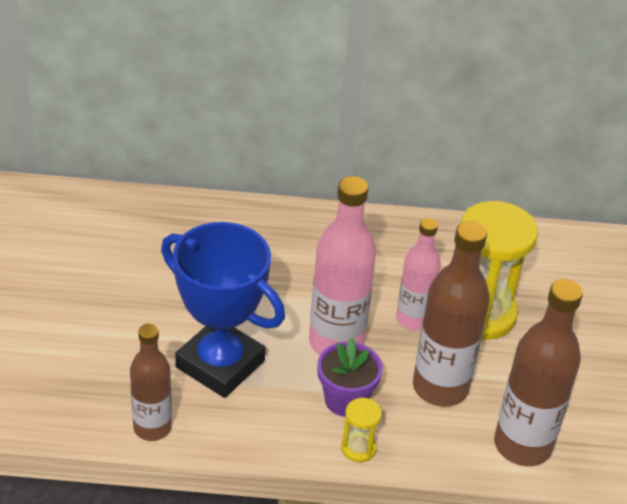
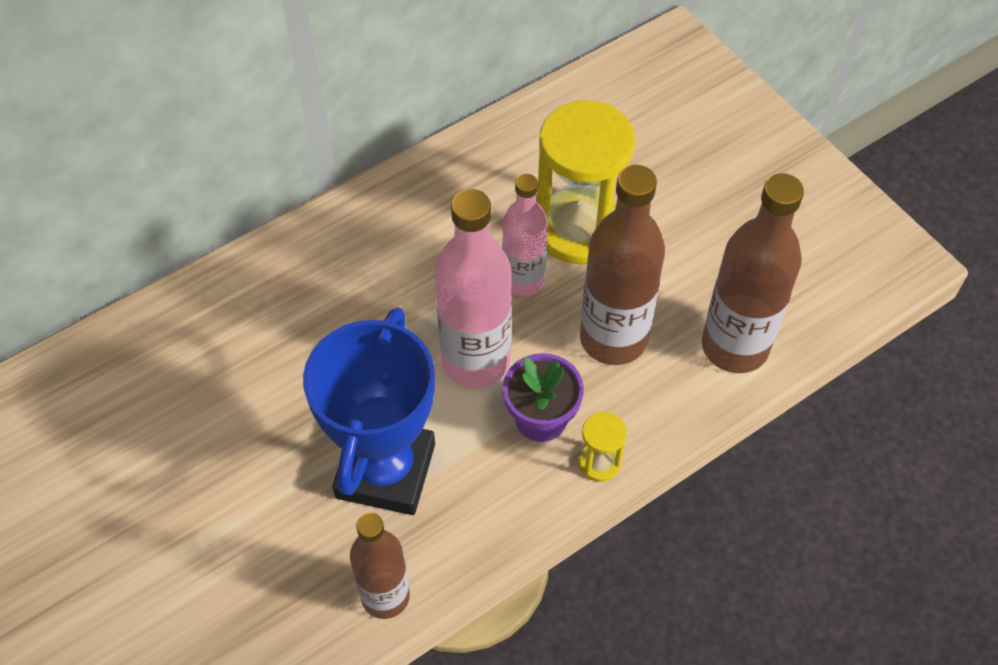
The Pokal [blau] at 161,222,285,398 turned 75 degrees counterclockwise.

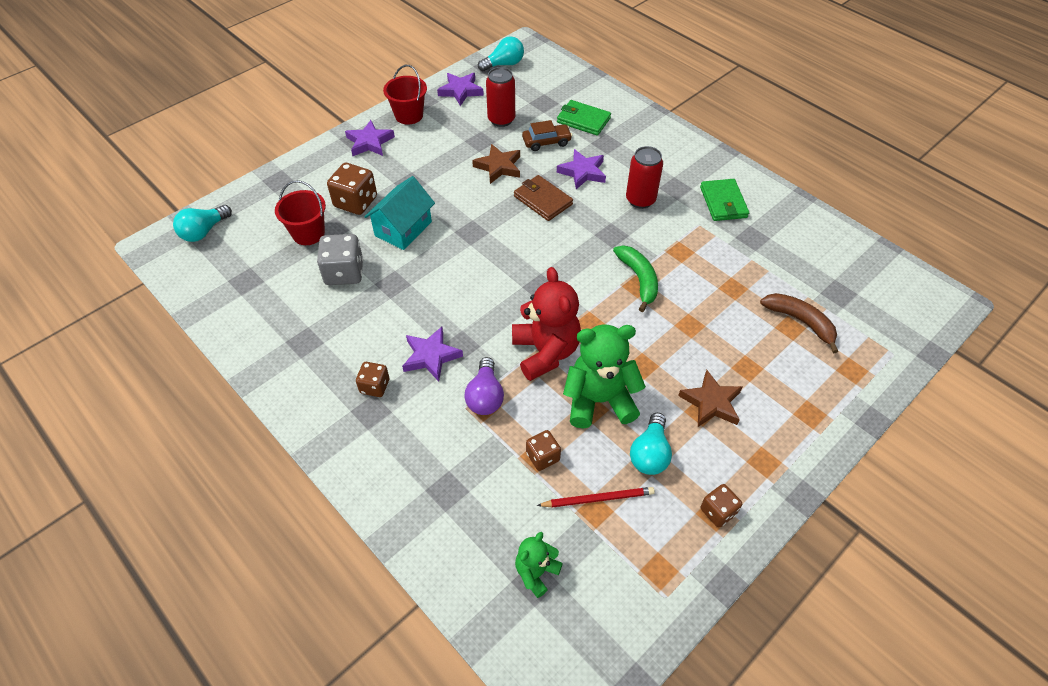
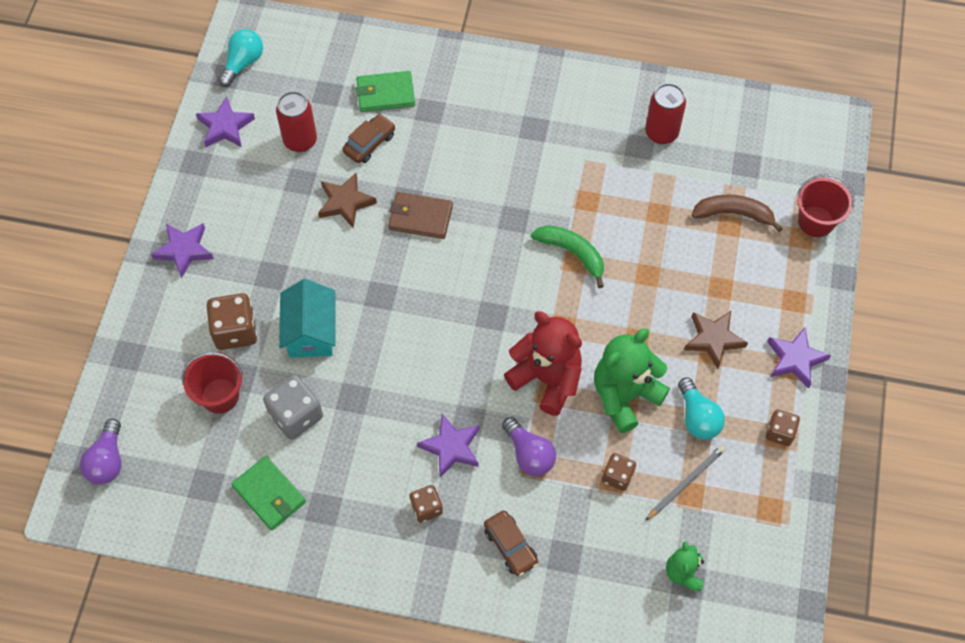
The Eimer [rot] moved from 383,65,427,125 to 797,174,855,237. The Dose [rot] moved from 626,146,663,209 to 645,83,686,144. The Stern [lila] moved from 557,149,606,189 to 767,327,831,388. The Geldbörse [grün] moved from 700,179,749,221 to 231,456,306,531. The Glühbirne [türkis] at 173,205,232,242 became the Glühbirne [lila] at 80,419,122,485. The Bleistift [rot] at 537,487,655,508 became the Bleistift [grau] at 645,445,725,521. The Auto [braun] at 484,510,538,576 appeared.

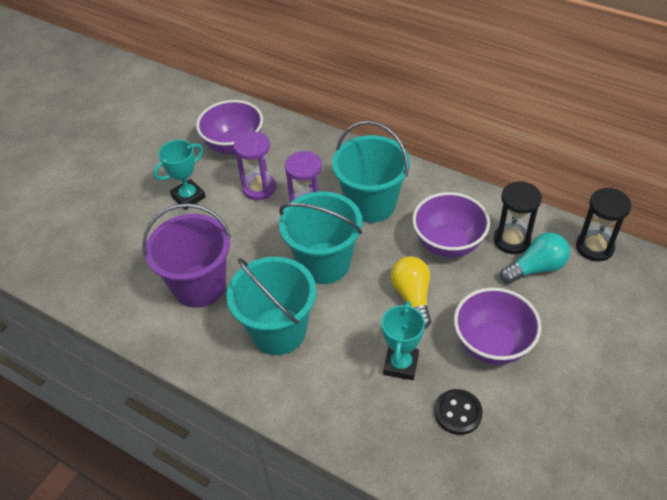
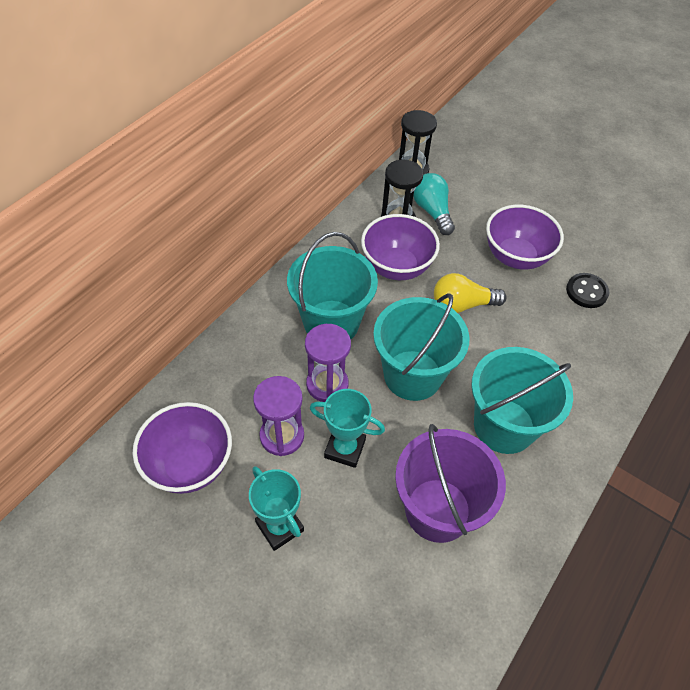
The Pokal [türkis] moved from 381,301,425,380 to 310,389,385,468.

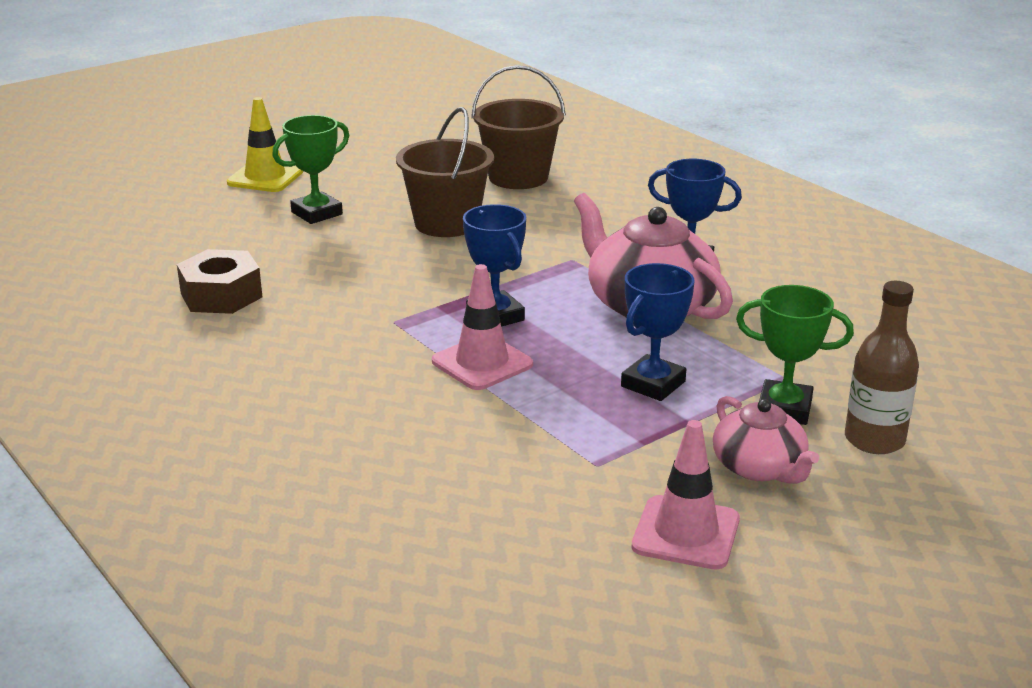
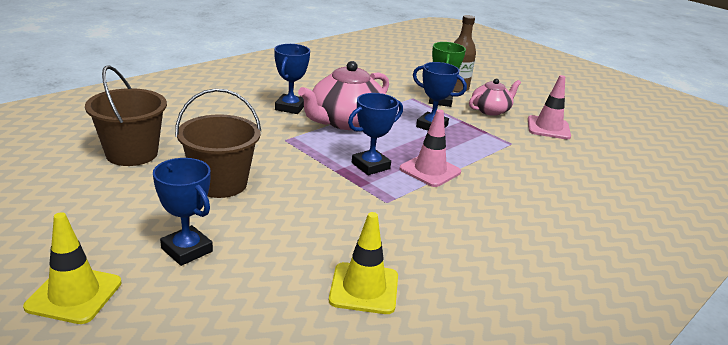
The Pokal [grün] at 272,115,349,224 became the Pokal [blau] at 153,158,213,266. The Sechskantmutter [braun] at 177,249,262,314 was replaced by the Leitkegel [gelb] at 329,212,398,314.

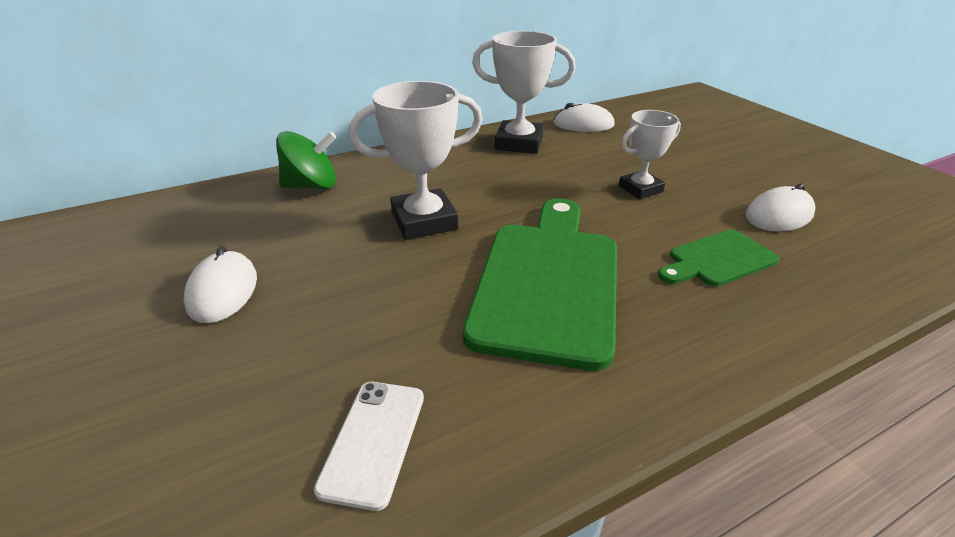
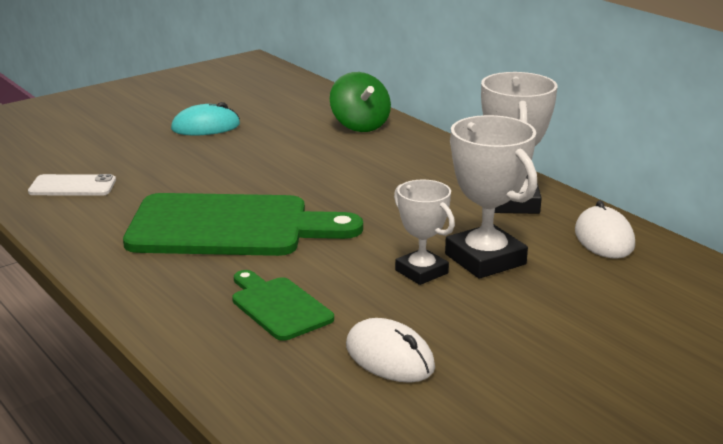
The Pokal [weiß] moved from 349,81,483,240 to 445,115,537,279. The Computermaus [weiß] at 184,246,257,323 became the Computermaus [türkis] at 171,102,240,135.

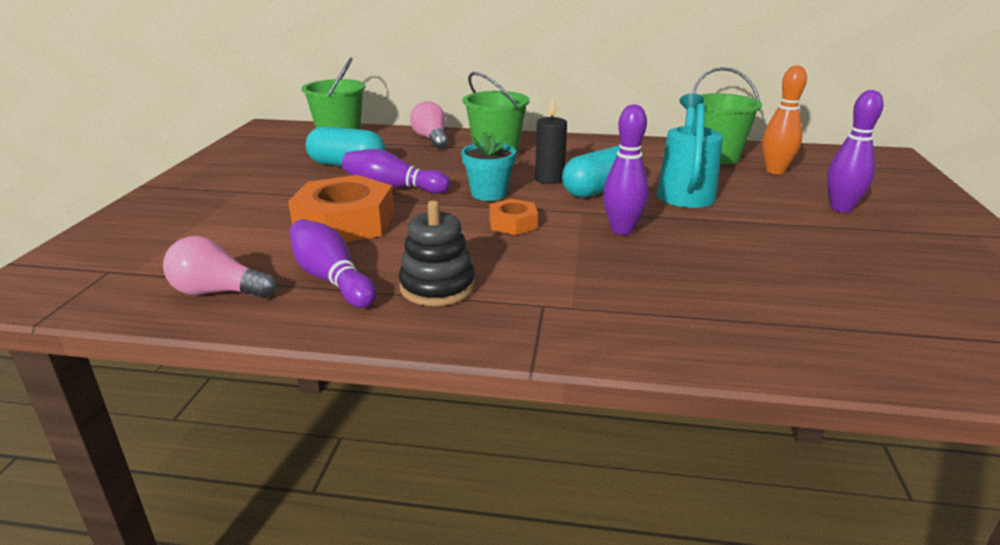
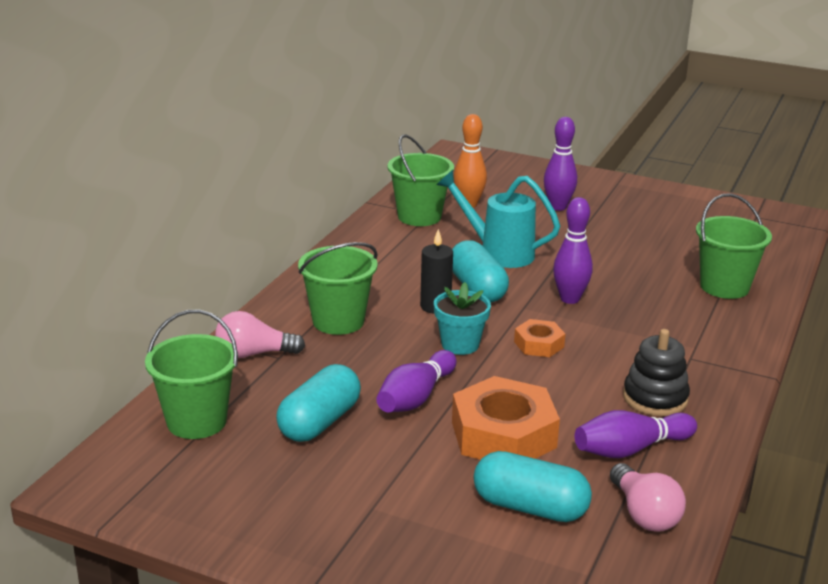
The Glühbirne [rosa] at 163,236,276,298 turned 45 degrees counterclockwise. The Eimer [grün] at 696,193,772,299 appeared. The Kapsel [türkis] at 474,451,592,522 appeared.

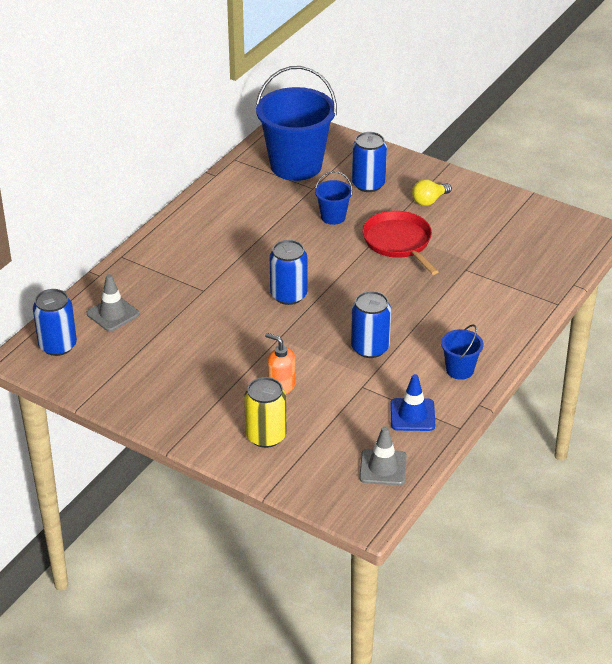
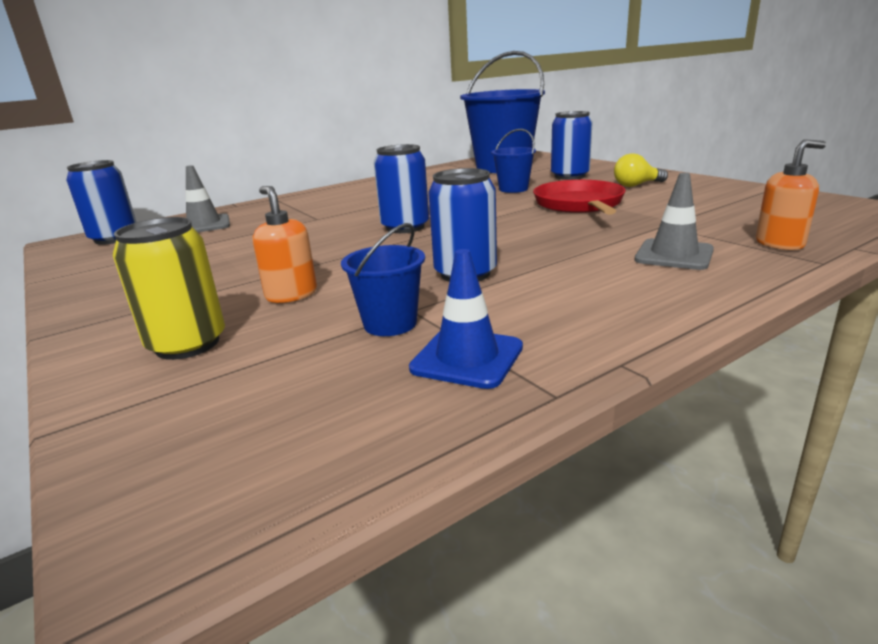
The Eimer [blau] moved from 441,324,483,380 to 341,223,425,336. The Leitkegel [grau] moved from 359,426,407,486 to 635,173,714,270. The Seifenspender [orange] at 756,139,826,250 appeared.

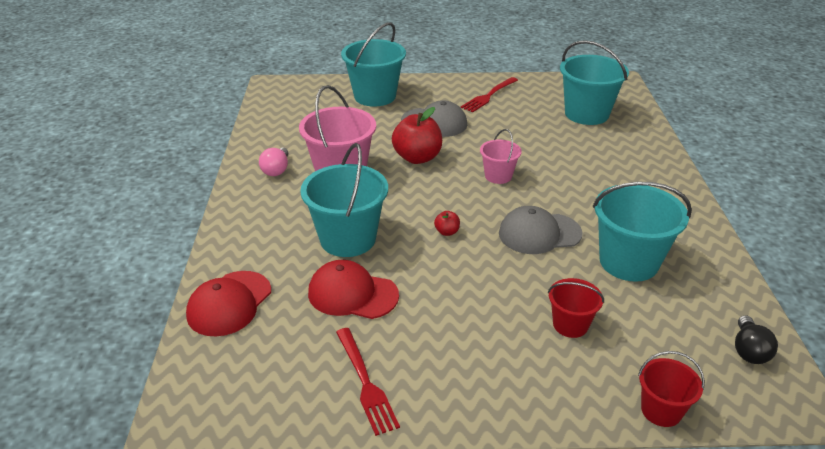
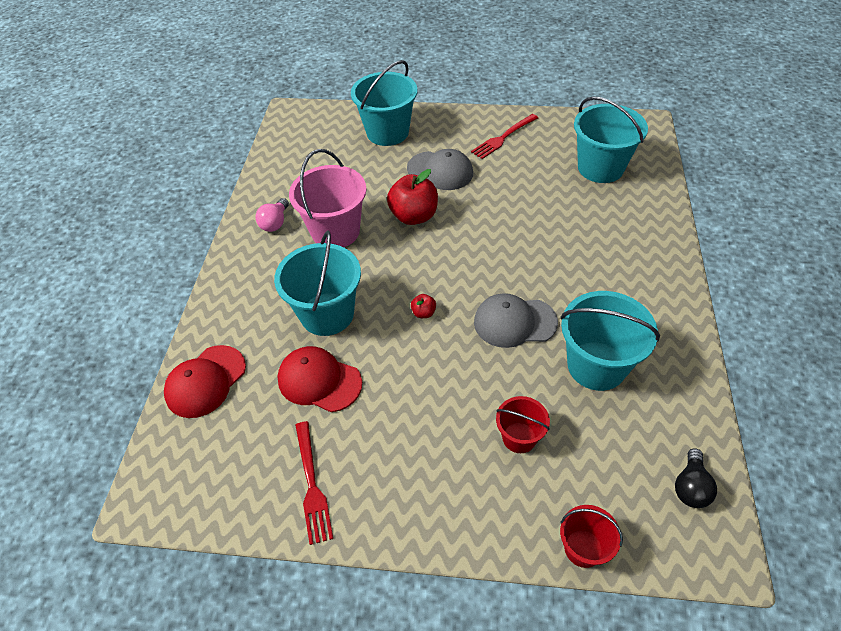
The Eimer [rosa] at 480,129,522,184 disappeared.

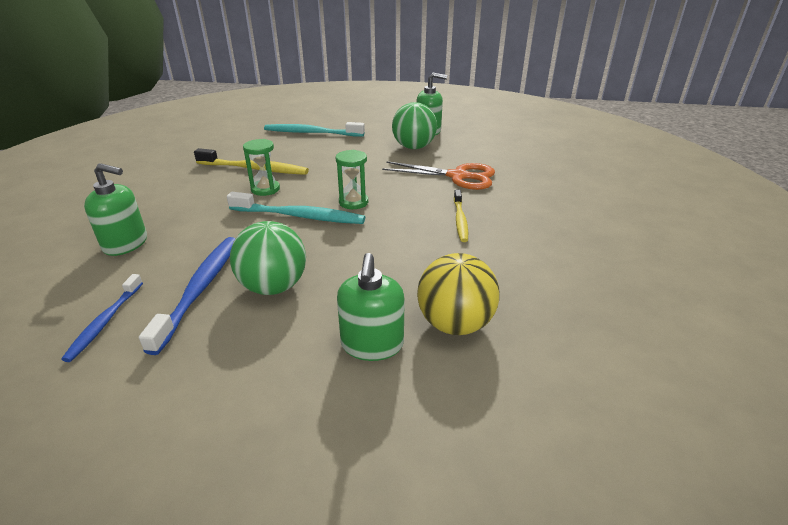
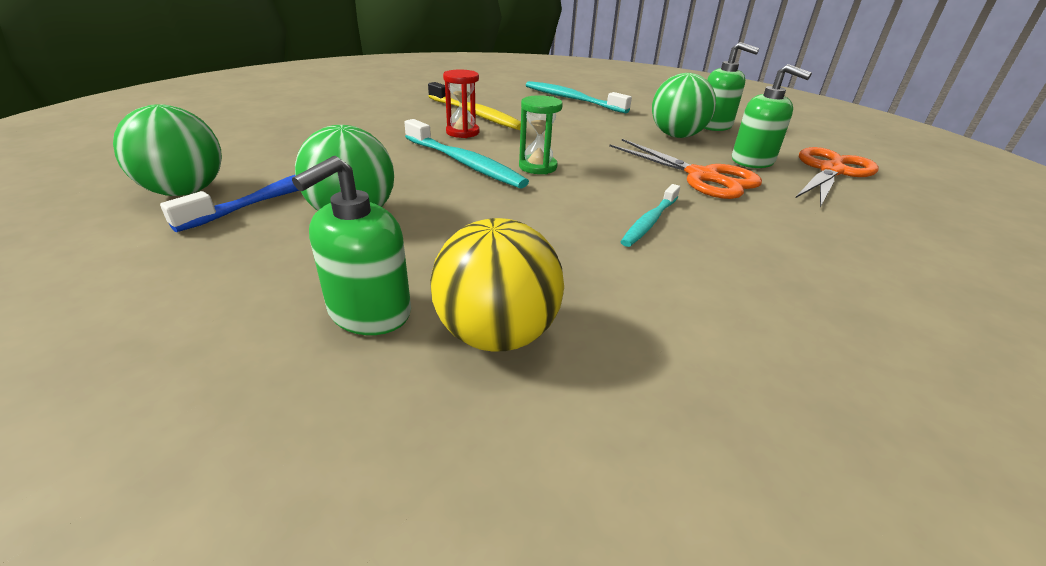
The Sanduhr [grün] at 243,139,280,196 became the Sanduhr [rot] at 443,70,480,138. The Seifenspender [grün] moved from 84,163,147,256 to 732,64,812,168. The Zahnbürste [gelb] at 454,190,468,242 became the Zahnbürste [türkis] at 620,184,680,247. The Zahnbürste [blau] at 61,274,143,362 was replaced by the Ball [grün] at 113,104,222,196. The Schere [orange] at 796,147,879,207 appeared.

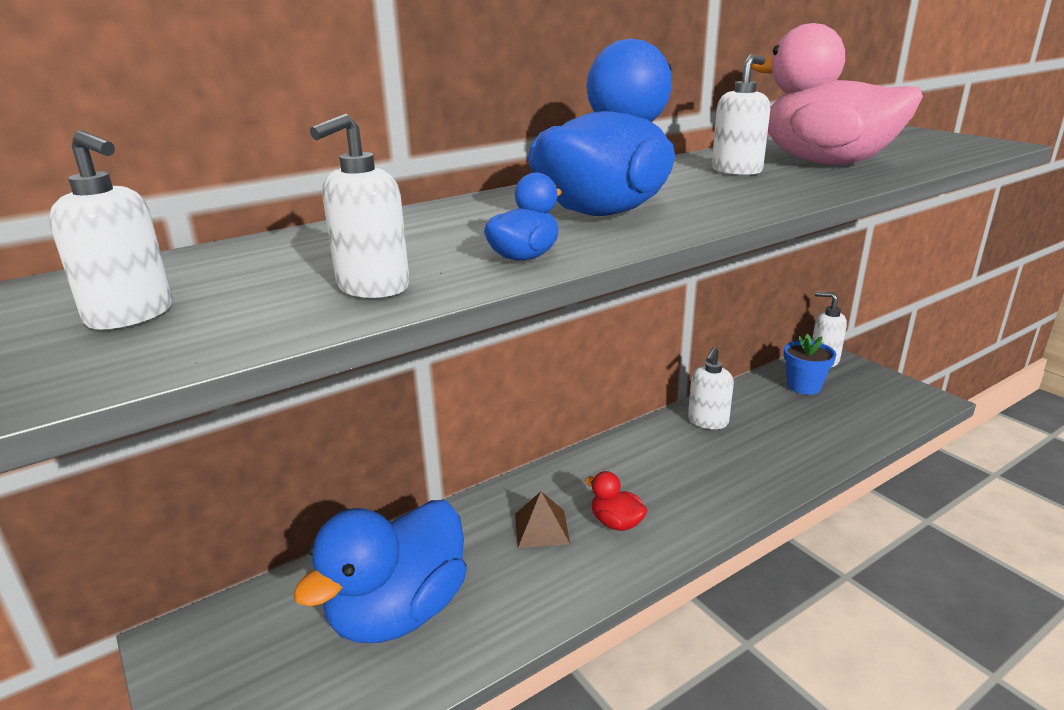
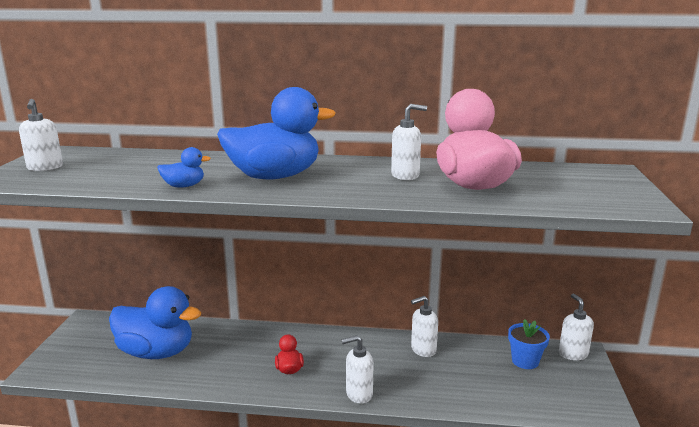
The Seifenspender [weiß] moved from 310,113,410,298 to 341,335,374,404. The Pyramide [braun] at 515,491,570,548 disappeared. The Ente [blau] at 293,500,467,643 turned 150 degrees counterclockwise.

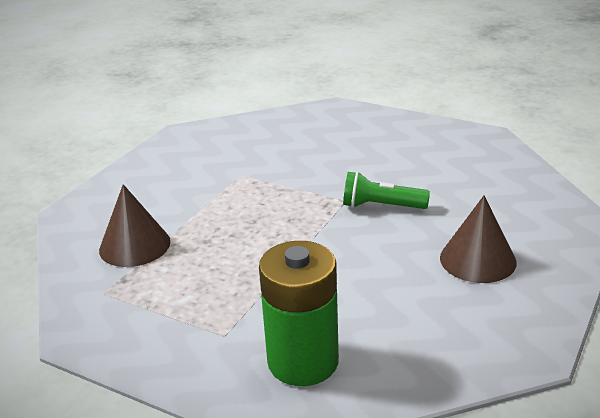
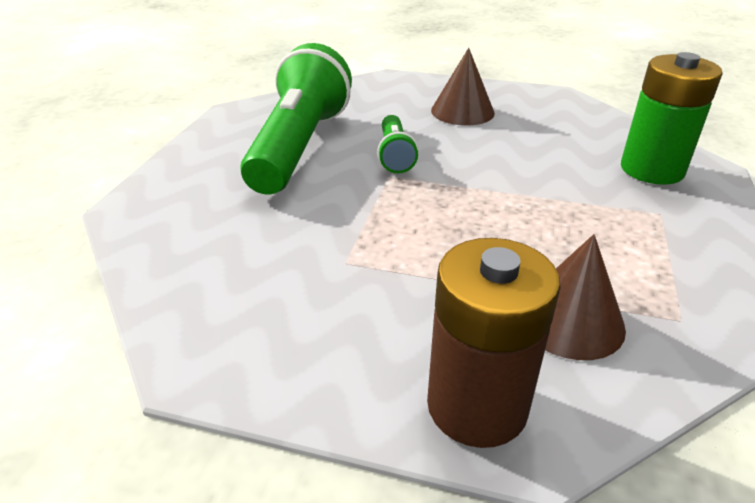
The Taschenlampe [grün] at 240,43,352,195 appeared. The Batterie [braun] at 427,238,560,448 appeared.

